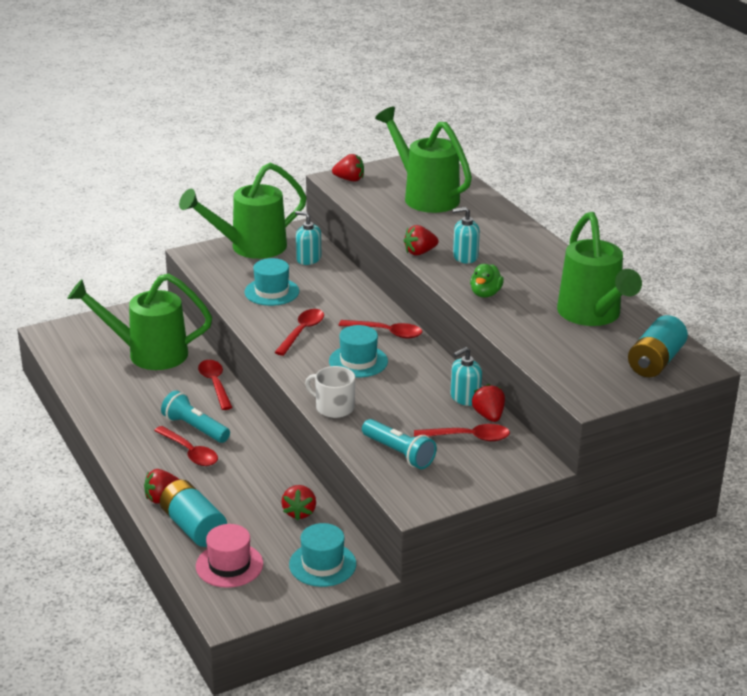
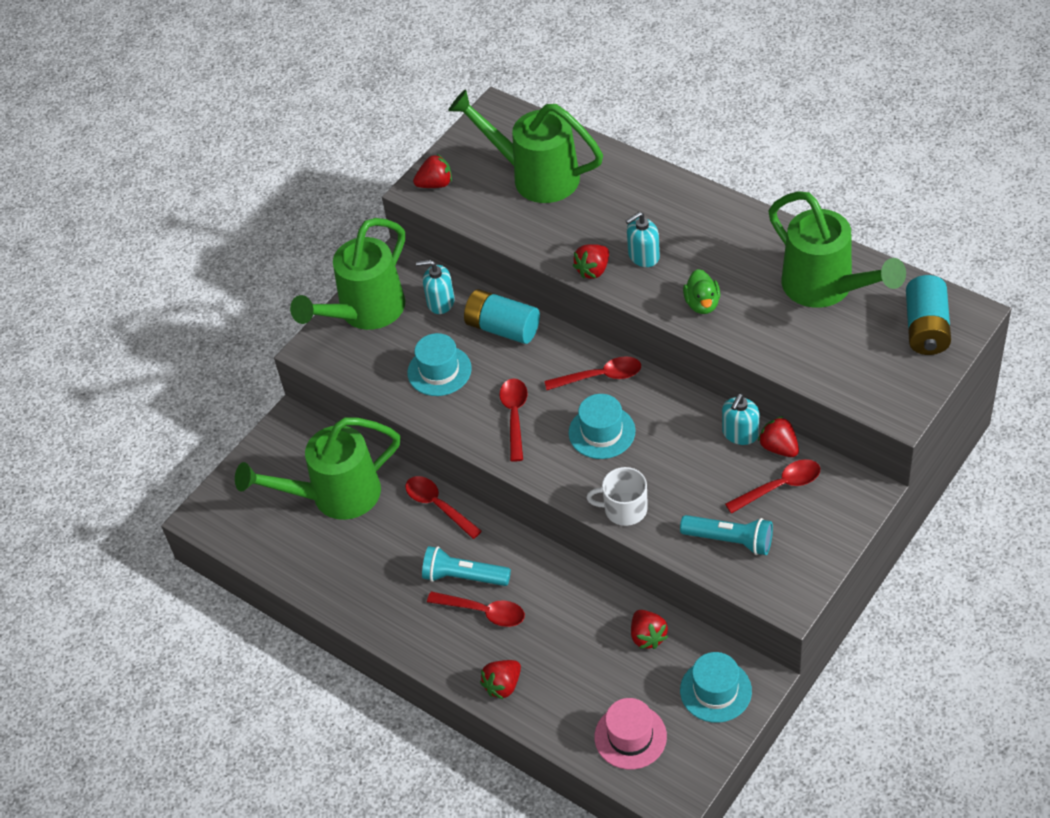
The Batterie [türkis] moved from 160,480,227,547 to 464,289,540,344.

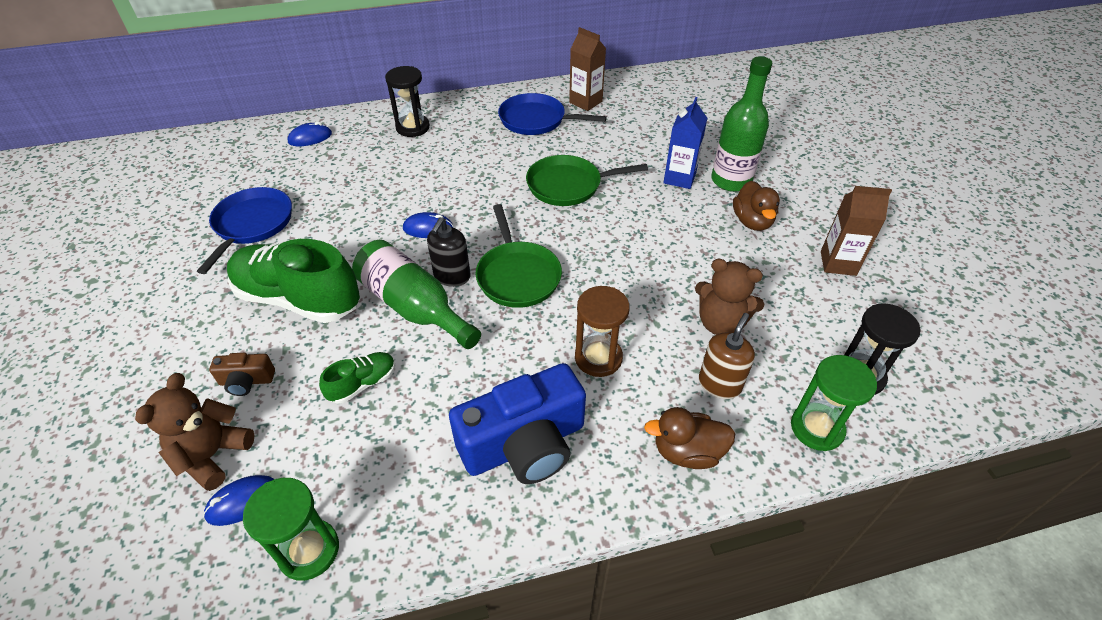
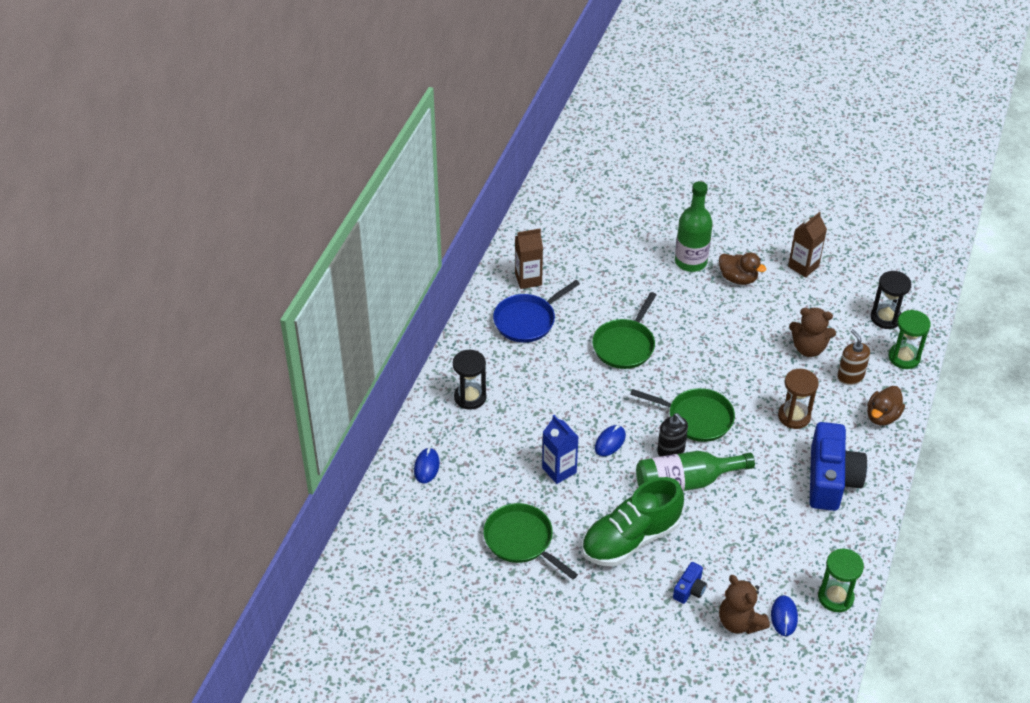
The Getränkekarton [blau] moved from 663,97,707,189 to 542,415,578,484. The Pfanne [blau] at 197,187,292,274 became the Pfanne [grün] at 483,503,578,580. The Teddybär [braun] at 695,259,764,335 turned 45 degrees clockwise. The Schuh [grün] at 319,352,396,404 disappeared. The Kamera [braun] at 209,353,275,396 became the Kamera [blau] at 673,562,707,604.

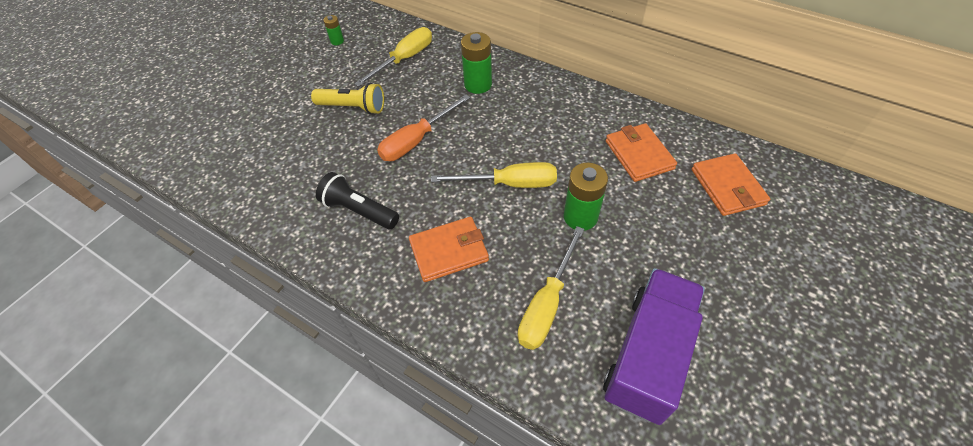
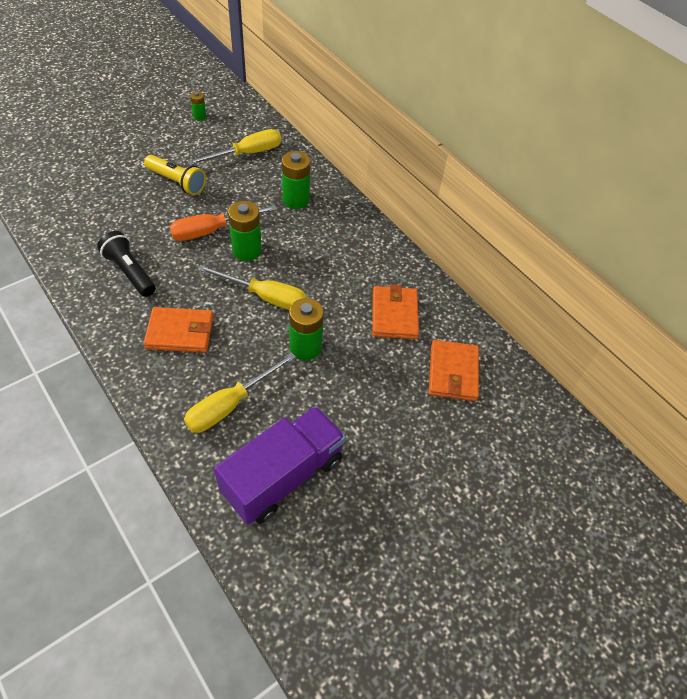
The Batterie [grün] at 228,201,262,261 appeared.

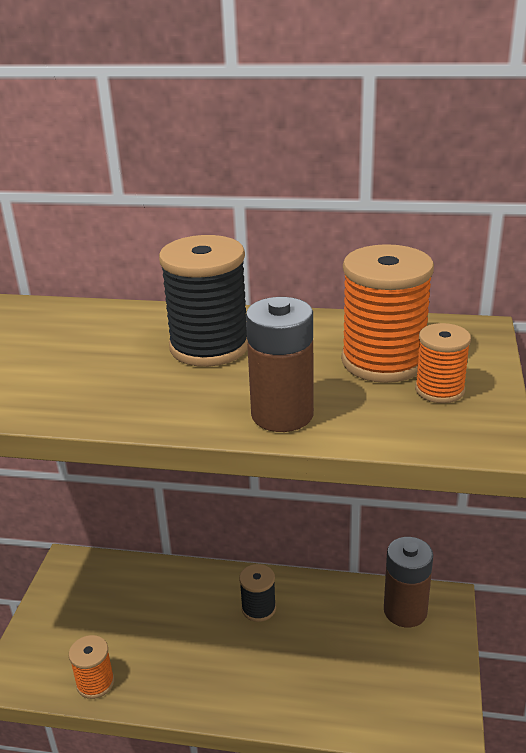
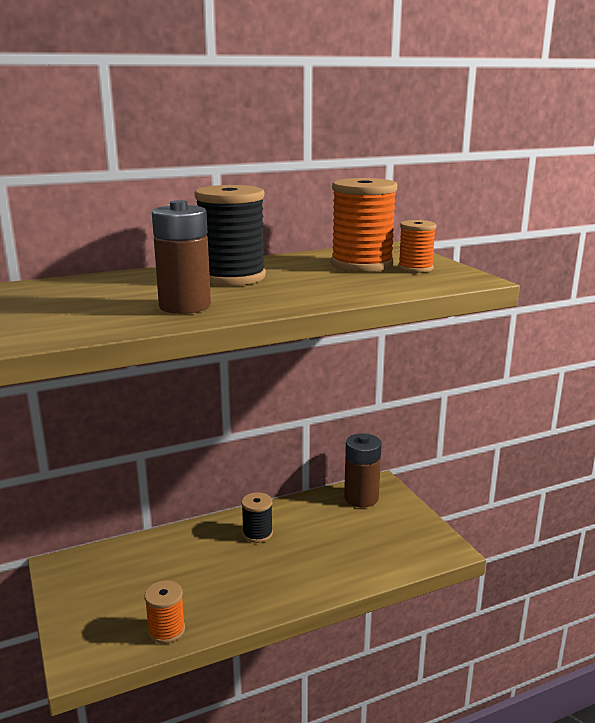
The Batterie [braun] moved from 246,297,314,432 to 152,200,211,314.

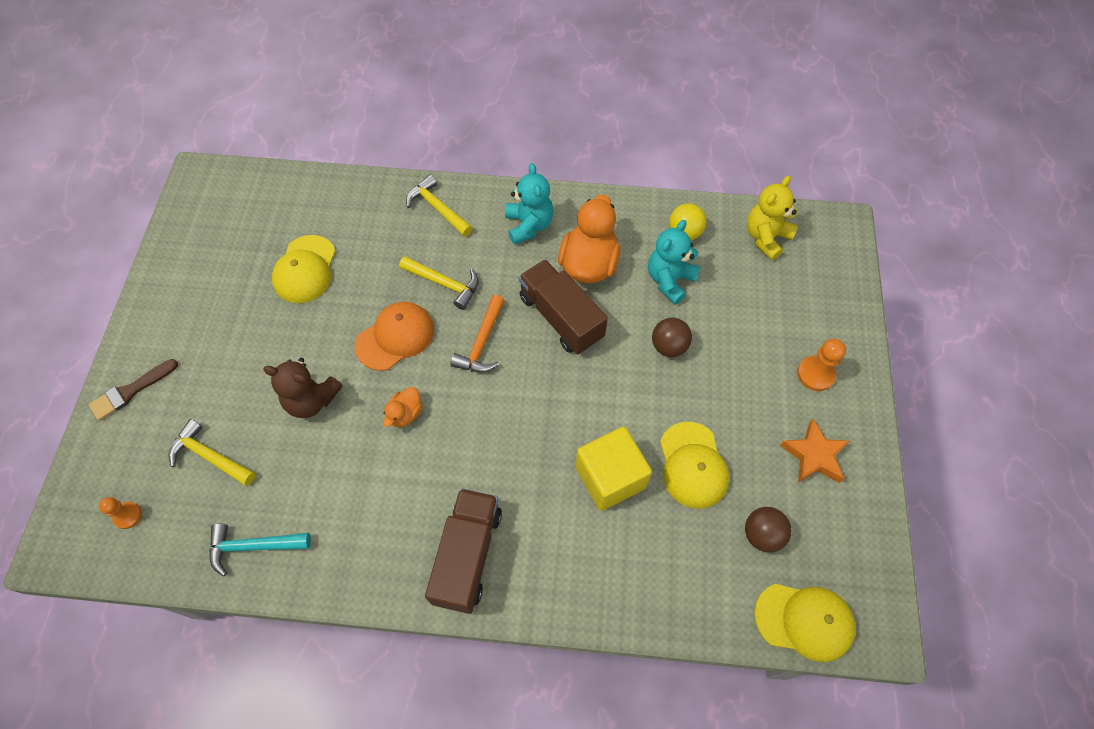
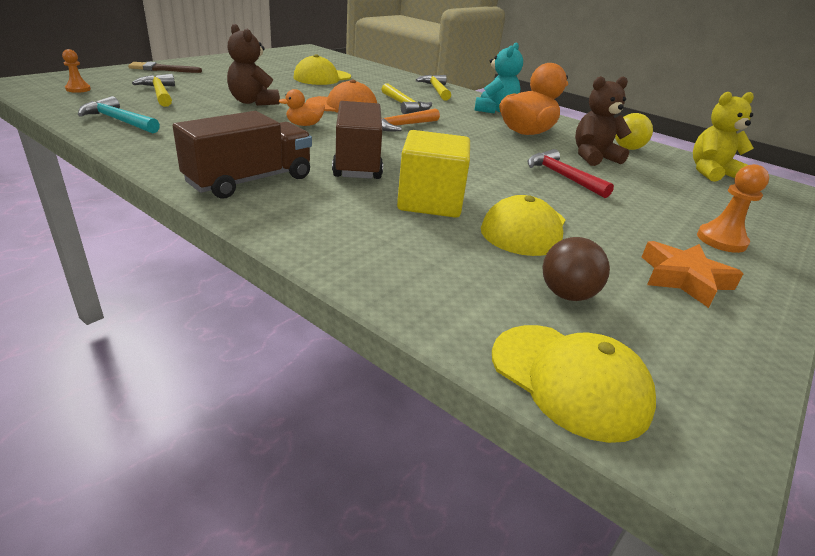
The Teddybär [türkis] at 648,220,701,305 became the Teddybär [braun] at 575,76,631,166. The Lastwagen [braun] moved from 519,259,608,354 to 332,101,383,179. The Ball [braun] at 652,318,692,357 was replaced by the Hammer [rot] at 527,149,614,198.

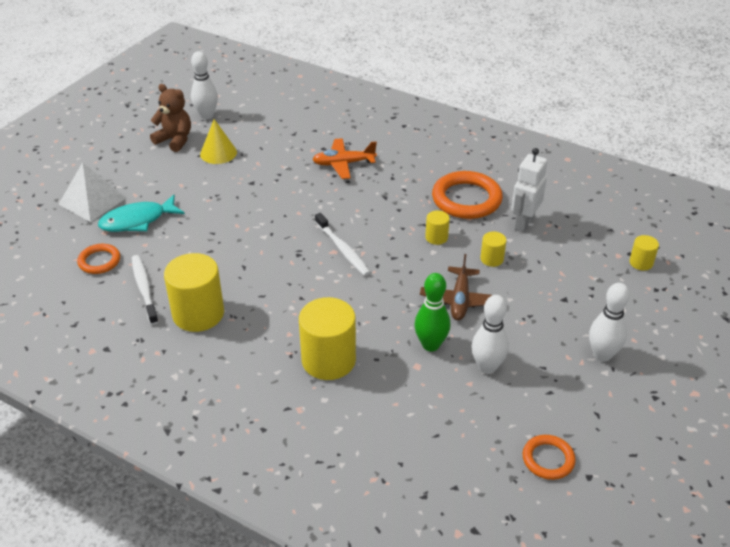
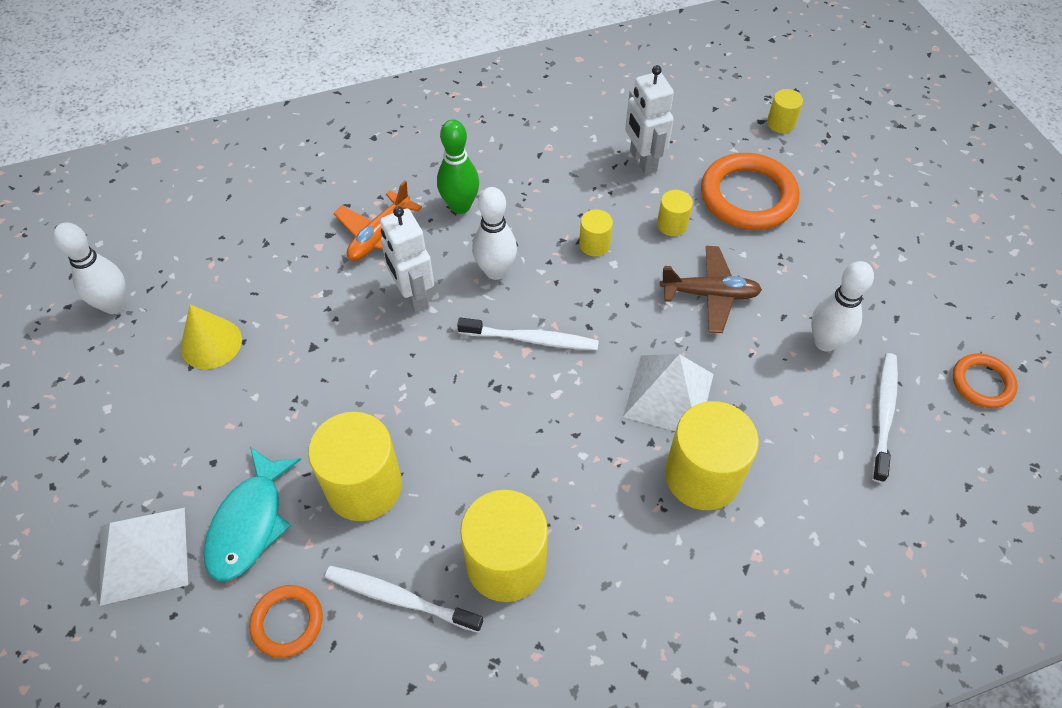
The Teddybär [braun] at 150,84,191,152 disappeared. The Ring [orange] moved from 432,171,503,219 to 701,153,799,230. The Flugzeug [braun] at 420,254,492,320 turned 45 degrees counterclockwise. The Bowlingkegel [grün] moved from 414,273,450,351 to 437,120,479,214. The Bowlingkegel [weiß] moved from 589,283,630,362 to 472,187,517,280. The Roboter [weiß] at 380,206,434,313 appeared. The Zahnbürste [weiß] at 872,353,898,483 appeared. The Pyramide [weiß] at 623,354,714,431 appeared. The Vollzylinder [gelb] at 308,412,402,521 appeared.

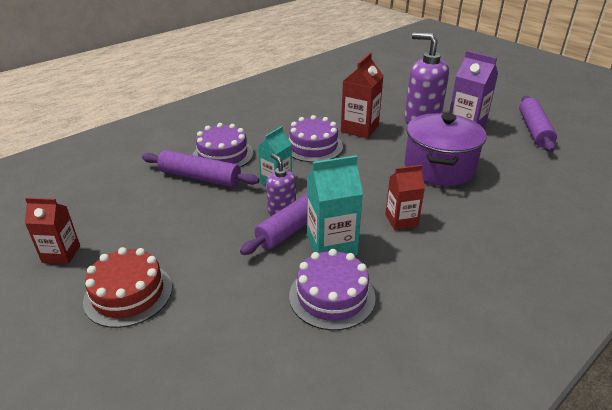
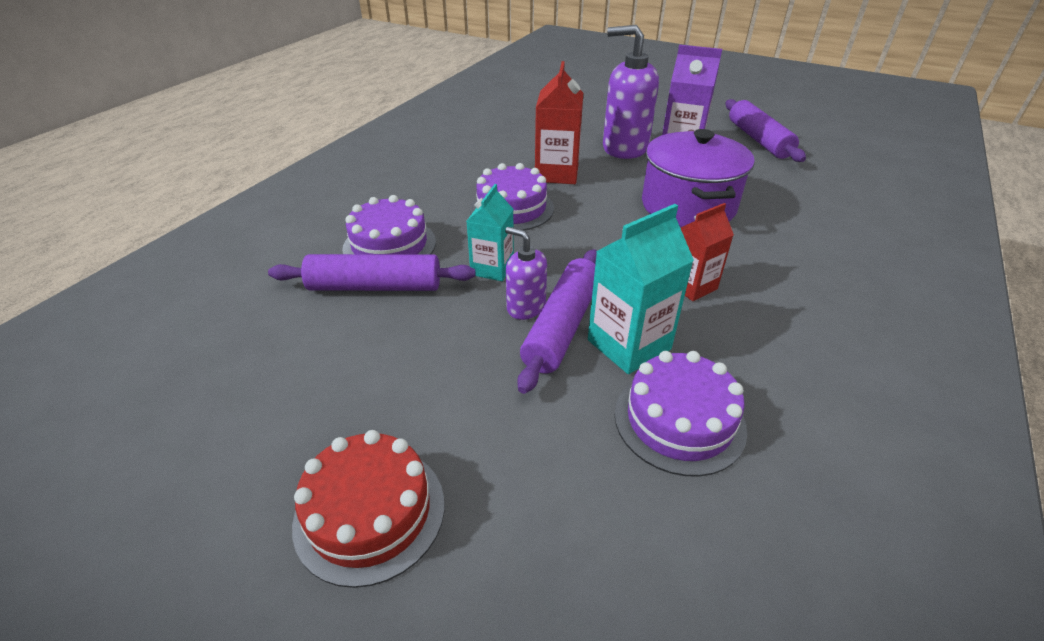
The Getränkekarton [rot] at 25,197,80,264 disappeared.

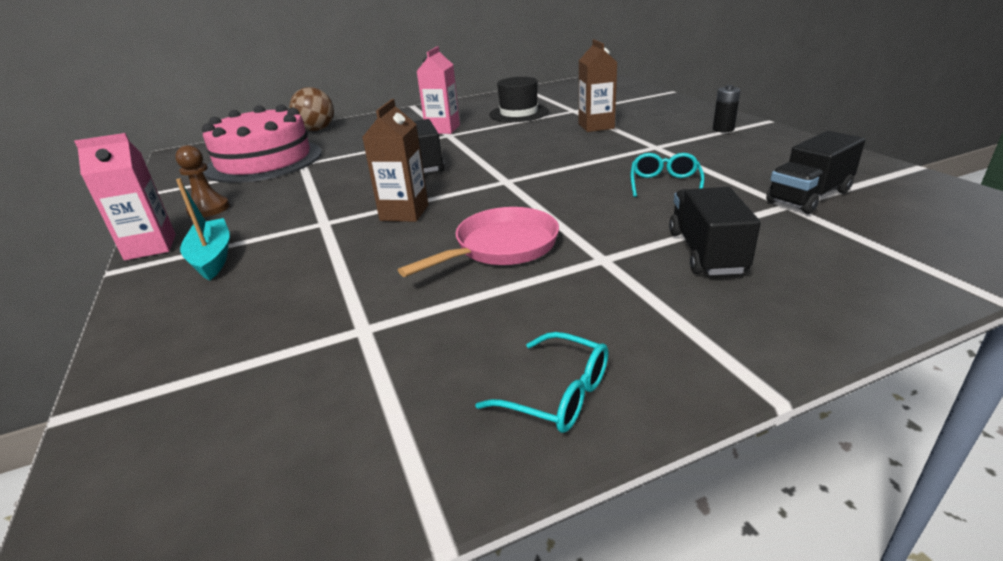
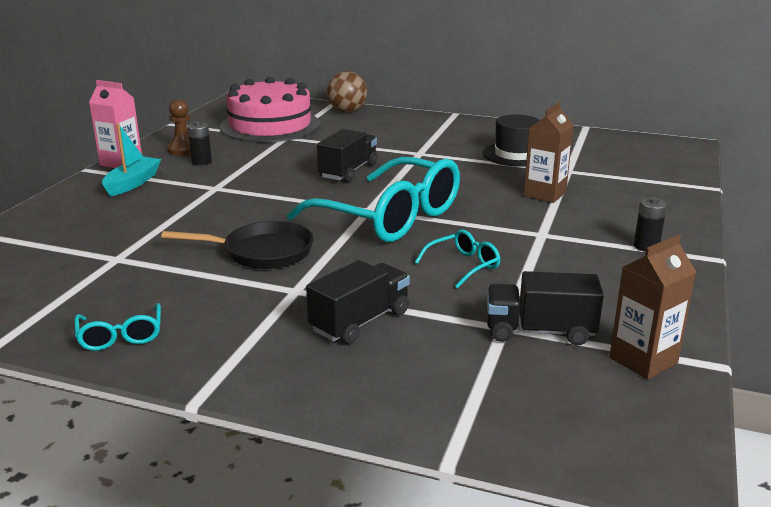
The Getränkekarton [rosa] at 417,46,460,134 disappeared. The Getränkekarton [braun] moved from 363,99,428,222 to 609,235,696,380. The Pfanne [rosa] at 398,207,559,277 became the Pfanne [schwarz] at 161,221,313,269. The Batterie [schwarz] at 187,121,212,165 appeared. The Brille [türkis] at 287,157,460,242 appeared.

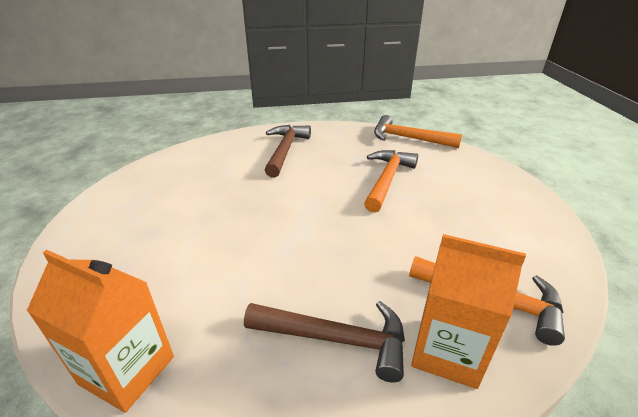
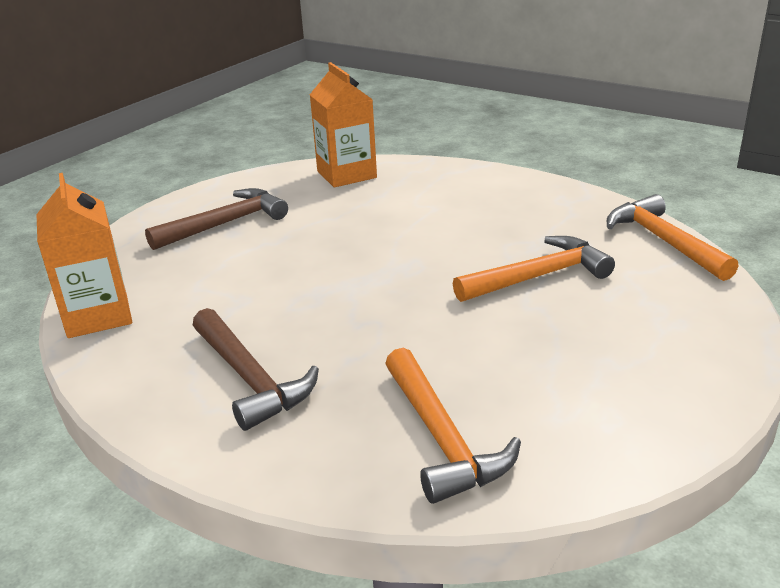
The Hammer [braun] moved from 265,125,311,178 to 145,188,288,250. The Getränkekarton [orange] moved from 411,234,526,389 to 310,62,377,187.

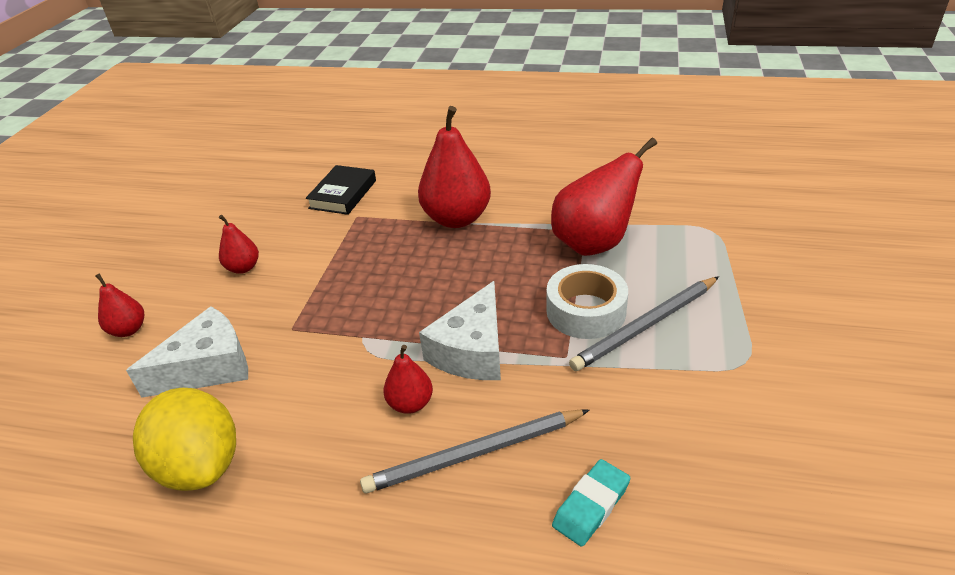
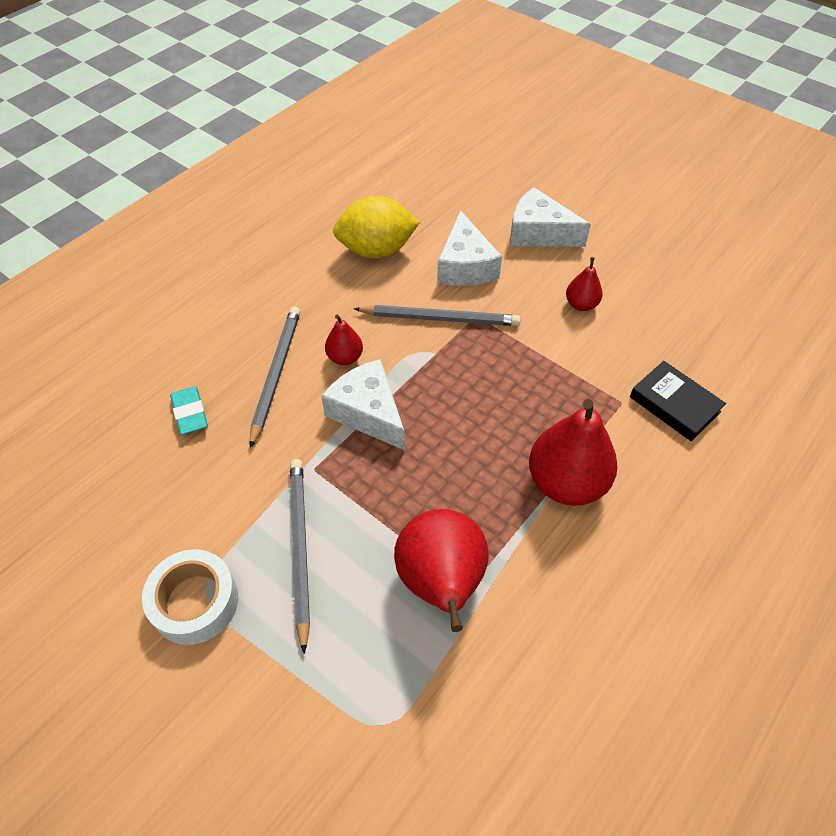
The Klebeband [weiß] moved from 547,264,628,339 to 142,549,238,645. The Birne [rot] at 95,273,144,337 was replaced by the Käse [weiß] at 510,187,591,247. The Bleistift [grau] at 354,305,521,326 appeared.

